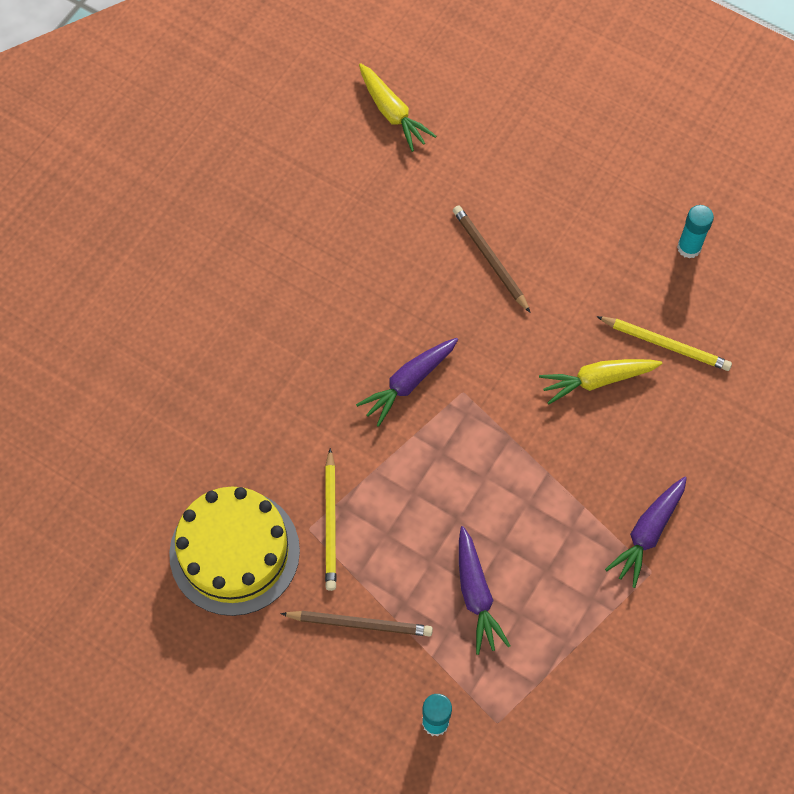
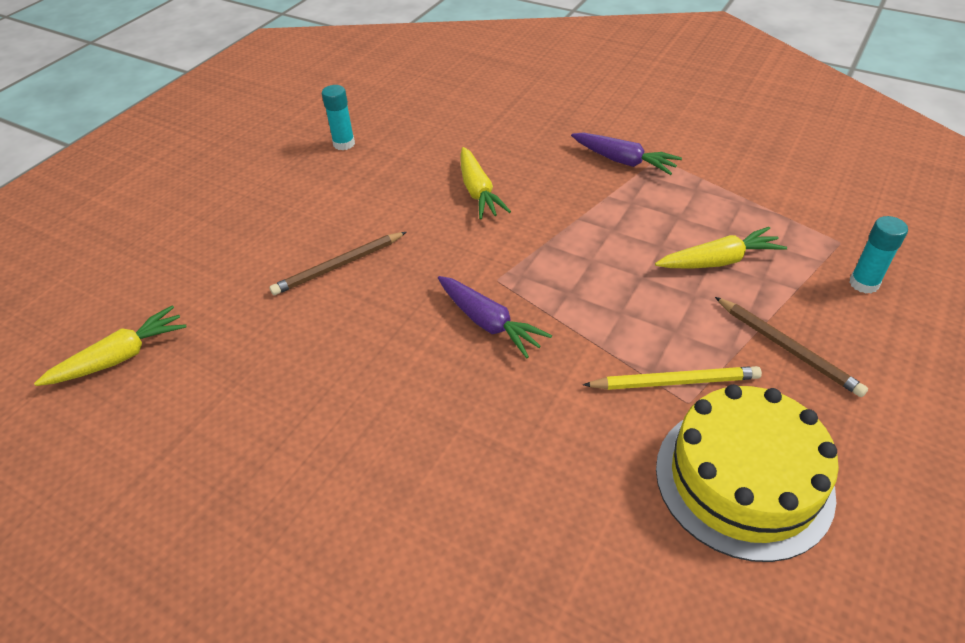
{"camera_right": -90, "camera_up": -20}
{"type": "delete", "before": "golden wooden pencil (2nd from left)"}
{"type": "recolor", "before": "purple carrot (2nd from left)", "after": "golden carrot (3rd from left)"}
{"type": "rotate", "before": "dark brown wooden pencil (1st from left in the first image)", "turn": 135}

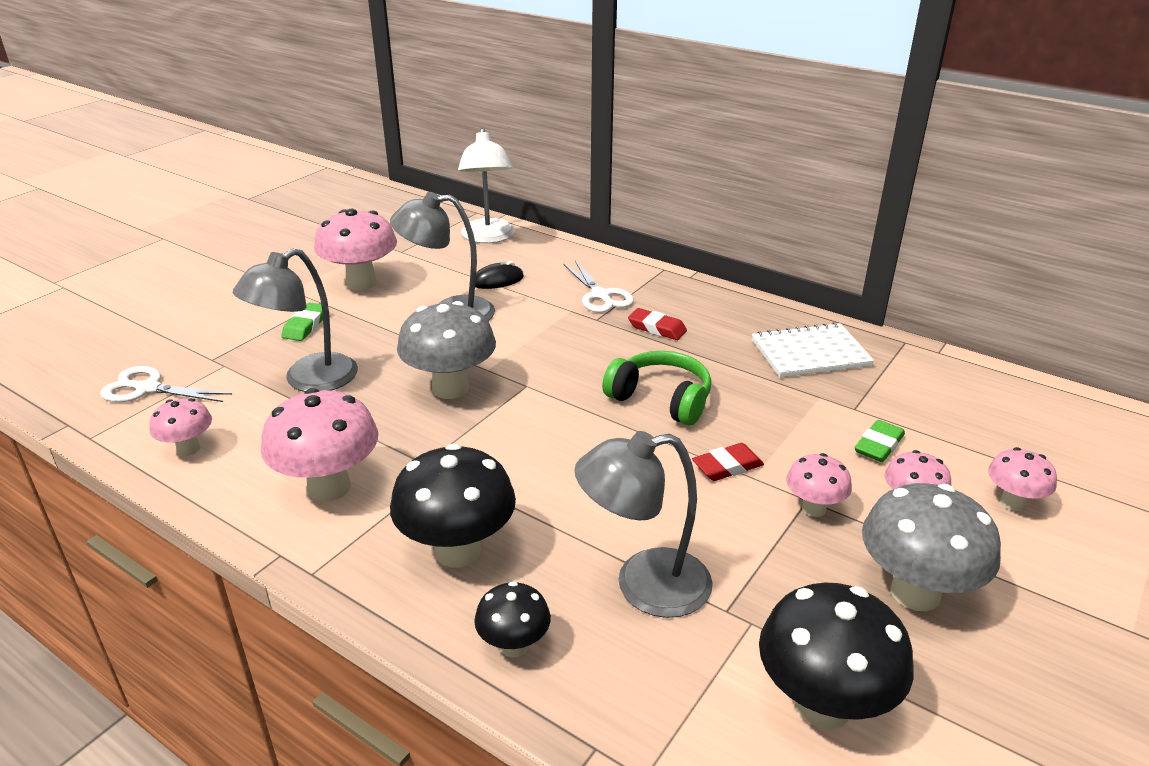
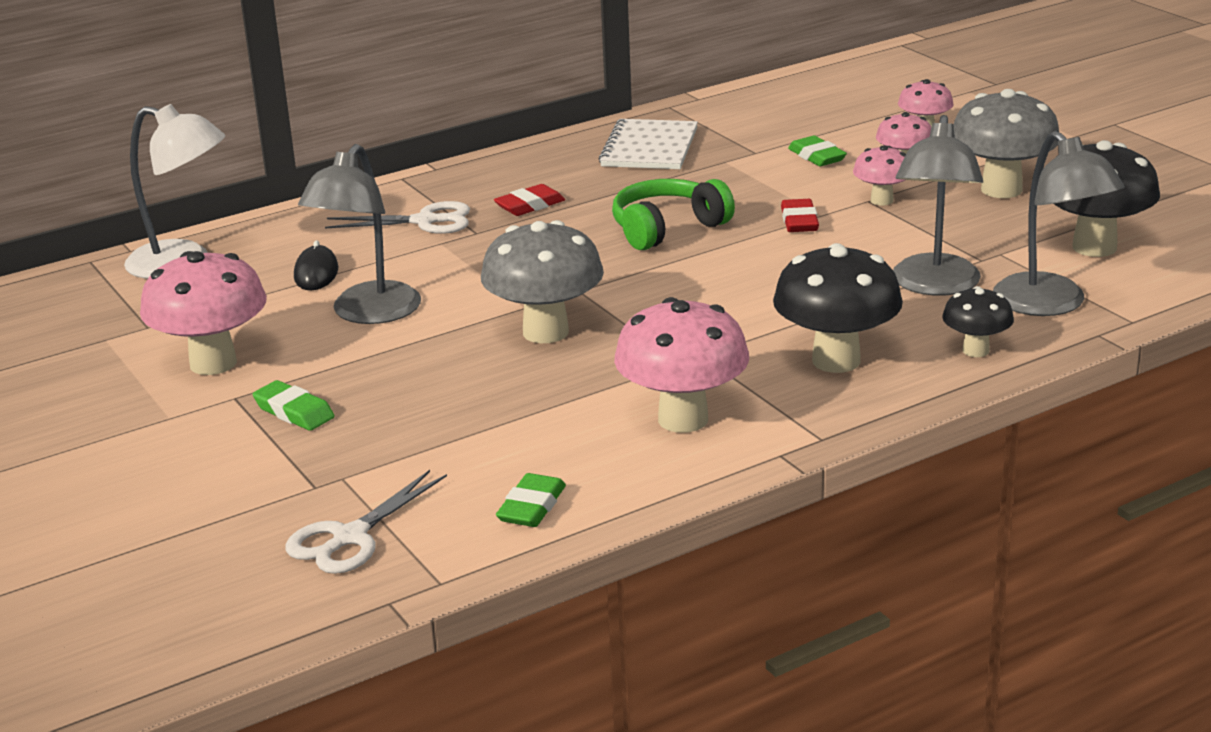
{"camera_right": -65, "camera_up": -5}
{"type": "move", "before": "grey desk lamp (1st from left in the first image)", "after": "grey desk lamp (3rd from left)"}
{"type": "replace", "before": "rose-pink mushroom (1st from left)", "after": "green eraser (2nd from left)"}

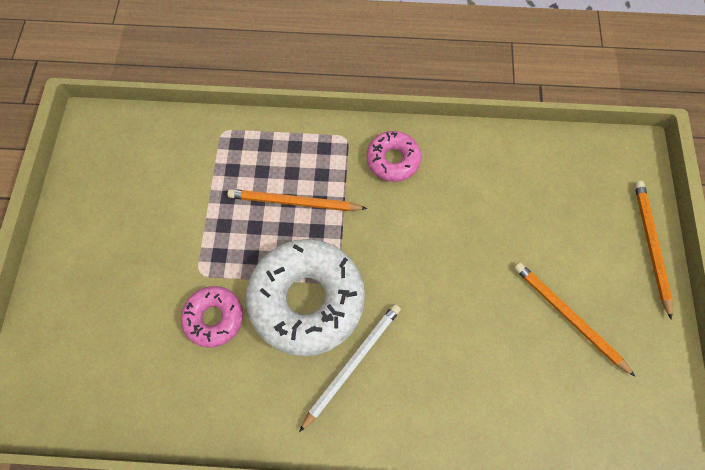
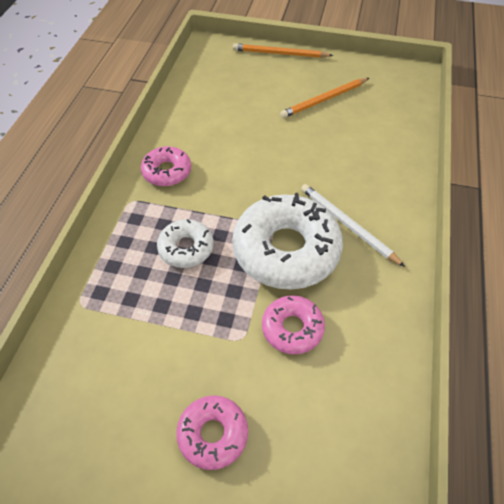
{"camera_right": -80, "camera_up": -15}
{"type": "insert", "after": "rose-pink doughnut (2nd from left)"}
{"type": "replace", "before": "bright orange wooden pencil (1st from left)", "after": "white doughnut (1st from left)"}

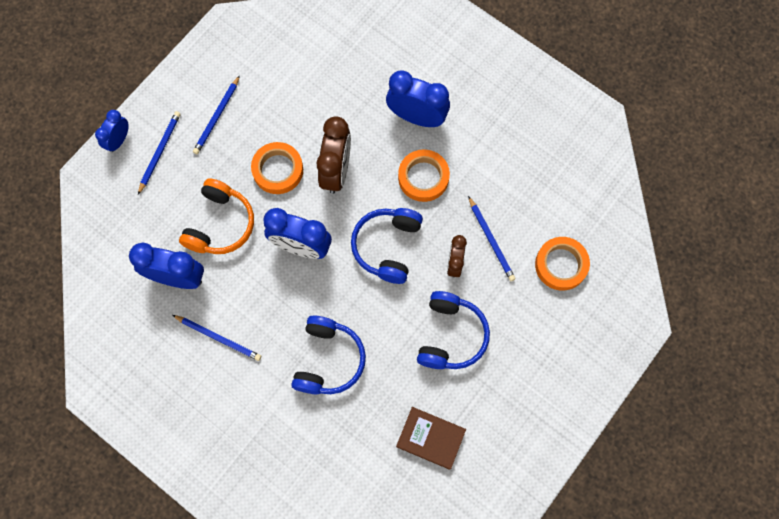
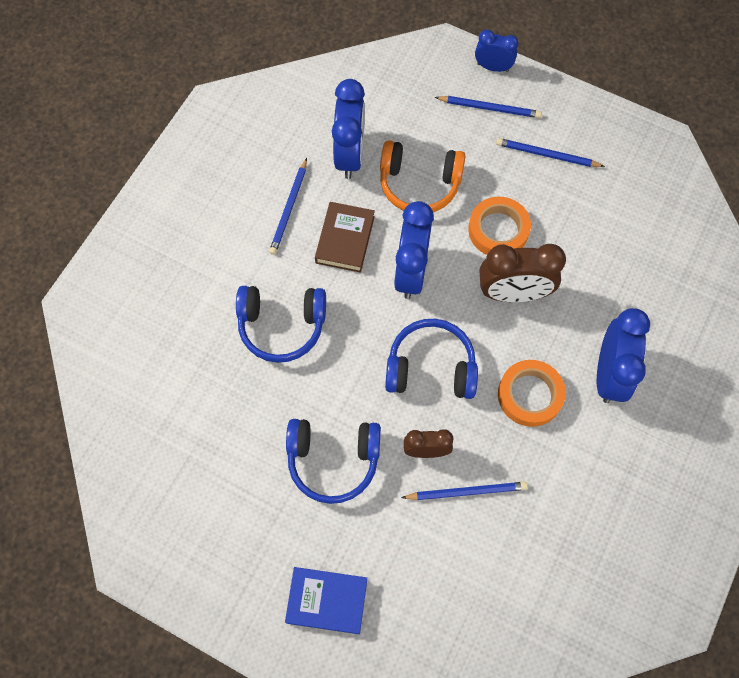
{"camera_right": 80, "camera_up": -5}
{"type": "delete", "before": "bright orange sticky tape (3rd from left)"}
{"type": "insert", "after": "cobalt book"}
{"type": "move", "before": "dark brown book"}
{"type": "rotate", "before": "cobalt wooden pencil (4th from left in the first image)", "turn": -150}

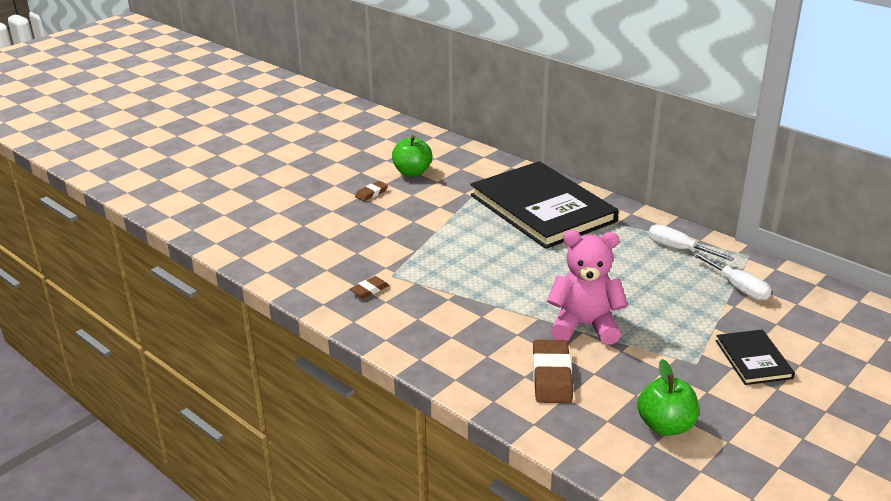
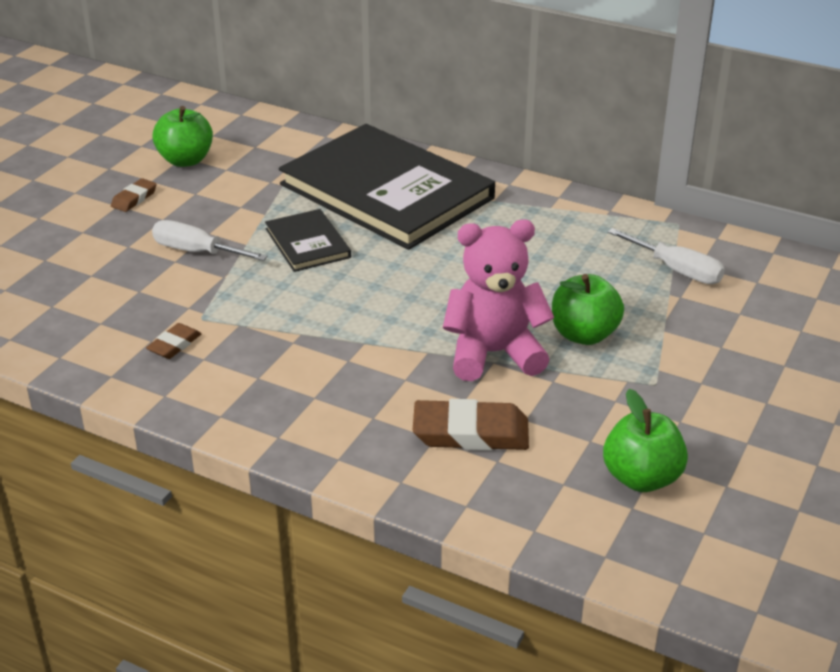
{"camera_right": -15, "camera_up": 5}
{"type": "insert", "after": "green toy apple (2nd from left)"}
{"type": "move", "before": "white hand screwdriver (1st from left)"}
{"type": "move", "before": "jet-black book (2nd from left in the first image)", "after": "jet-black book (1st from left)"}
{"type": "rotate", "before": "dark brown eraser (3rd from left)", "turn": -75}

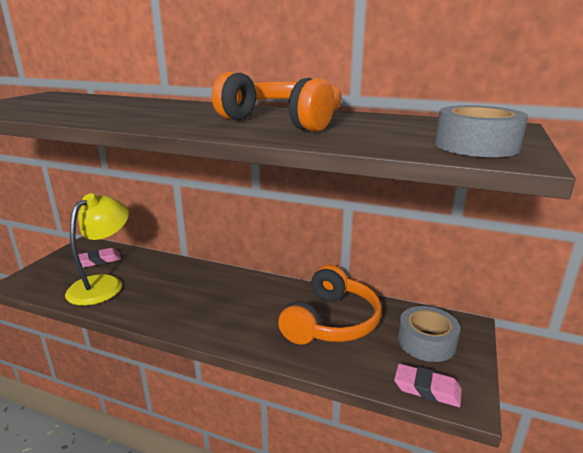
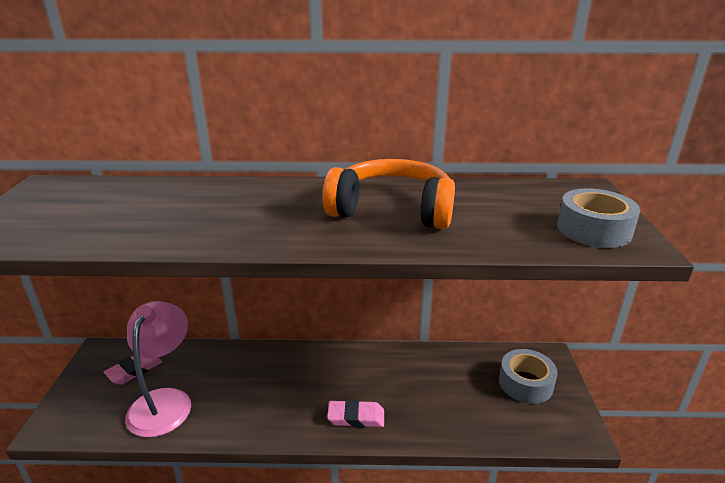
{"camera_right": -20, "camera_up": 5}
{"type": "delete", "before": "bright orange headset (2nd from left)"}
{"type": "move", "before": "rose-pink eraser (2nd from left)"}
{"type": "recolor", "before": "golden desk lamp", "after": "rose-pink desk lamp"}

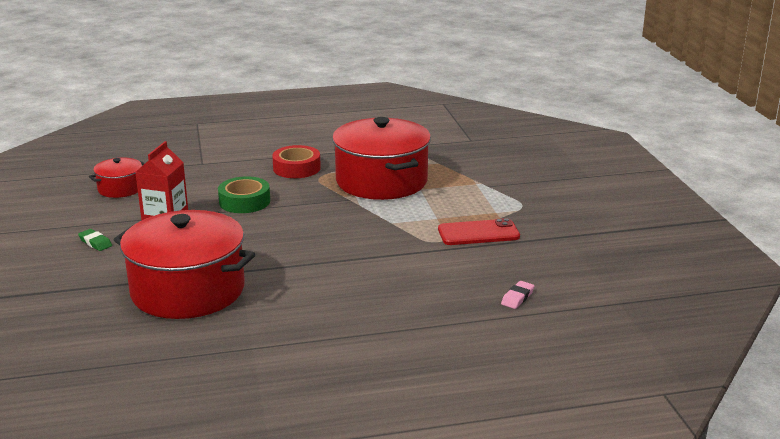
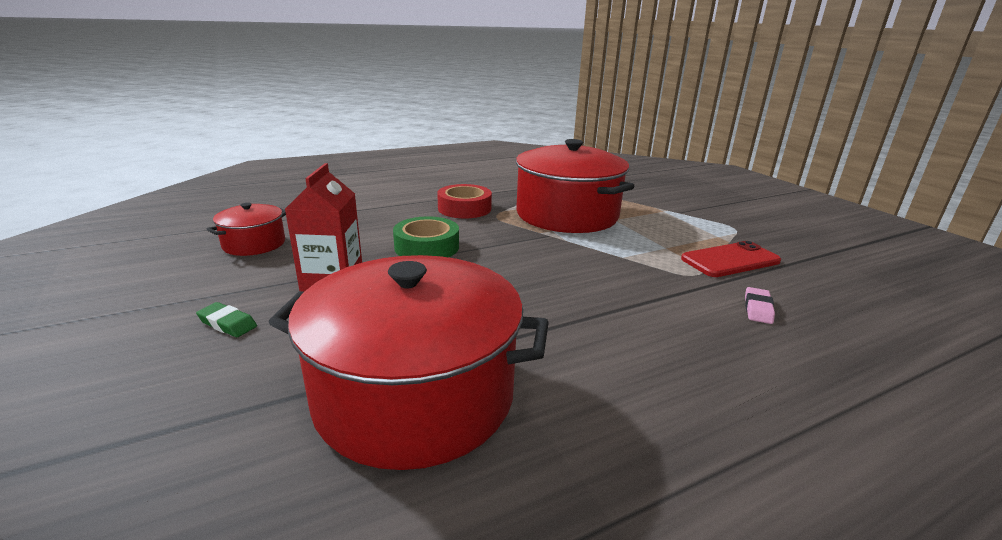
{"camera_right": -15, "camera_up": 0}
{"type": "move", "before": "rose-pink eraser"}

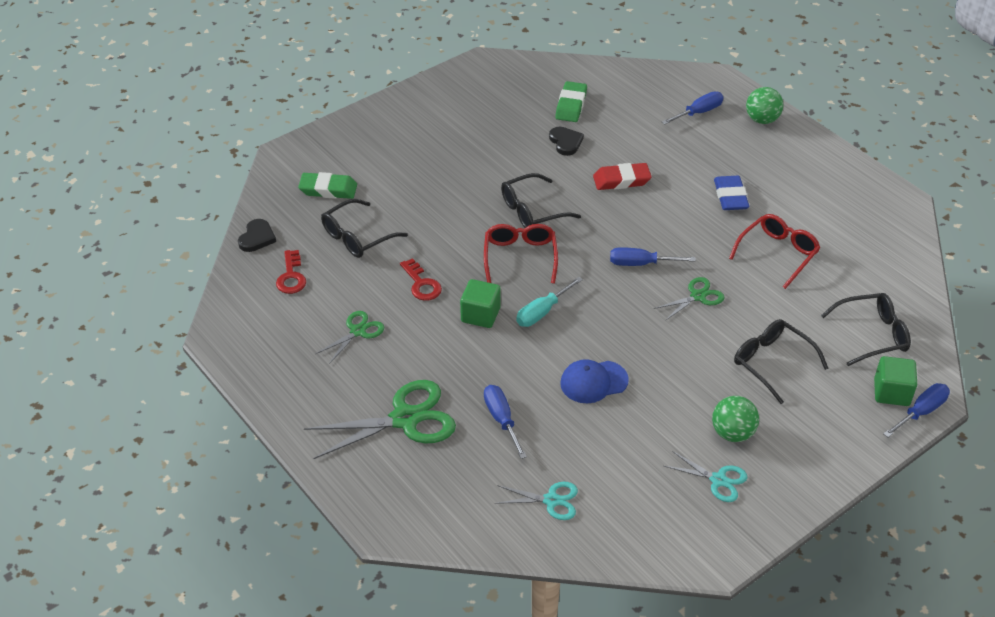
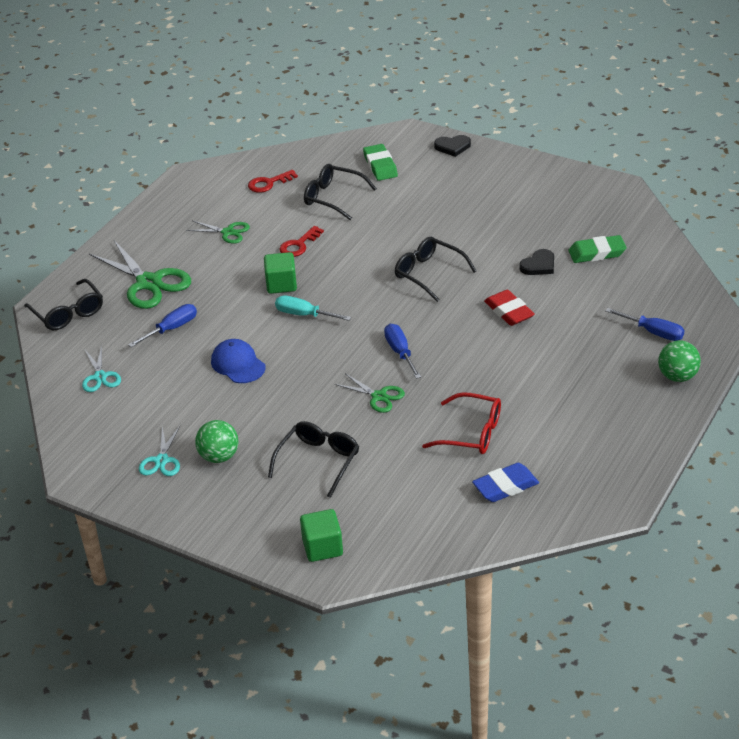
{"camera_right": 70, "camera_up": -5}
{"type": "delete", "before": "scarlet eyeglasses (1st from left)"}
{"type": "delete", "before": "cobalt hand screwdriver (4th from left)"}
{"type": "move", "before": "jet-black heart (1st from left)"}
{"type": "move", "before": "cobalt eraser"}
{"type": "move", "before": "jet-black eyeglasses (4th from left in the first image)", "after": "jet-black eyeglasses (1st from left)"}

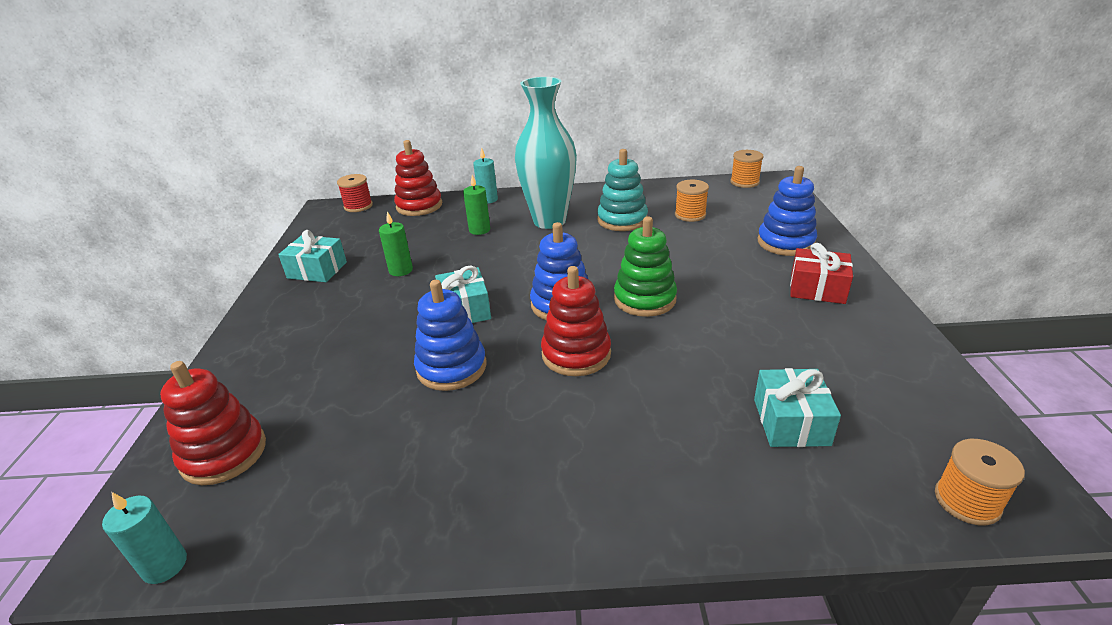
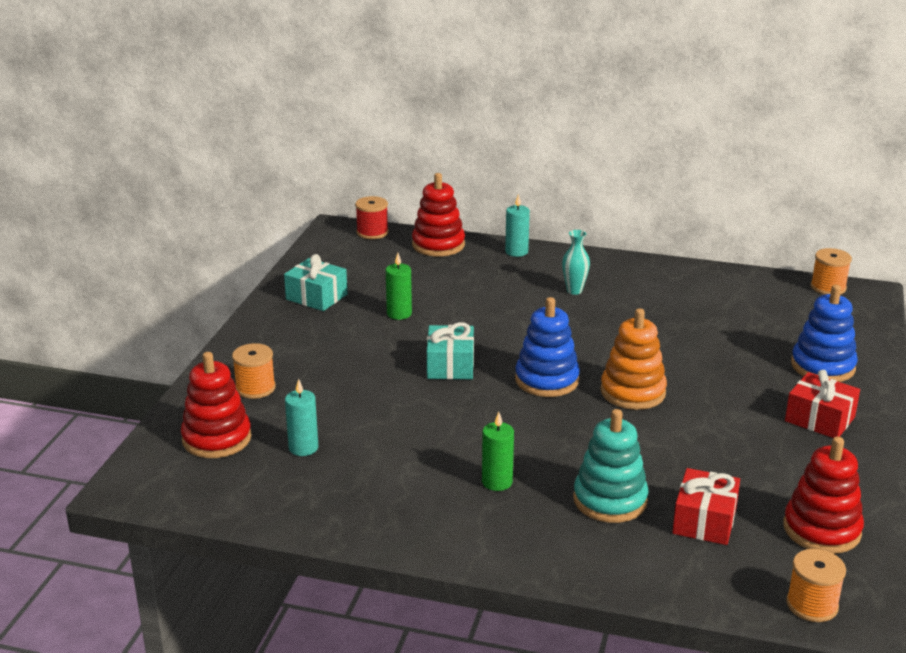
{"camera_right": 15, "camera_up": -5}
{"type": "delete", "before": "cobalt stacking rings (1st from left)"}
{"type": "move", "before": "turquoise wax candle (1st from left)"}
{"type": "move", "before": "green wax candle (2nd from left)"}
{"type": "move", "before": "scarlet stacking rings (3rd from left)"}
{"type": "move", "before": "turquoise stacking rings"}
{"type": "move", "before": "bright orange spool (1st from left)"}
{"type": "recolor", "before": "green stacking rings", "after": "bright orange stacking rings"}
{"type": "recolor", "before": "turquoise wrapped gift (3rd from left)", "after": "scarlet wrapped gift (1st from left)"}
{"type": "resize", "before": "turquoise flower vase", "scale": 0.41}

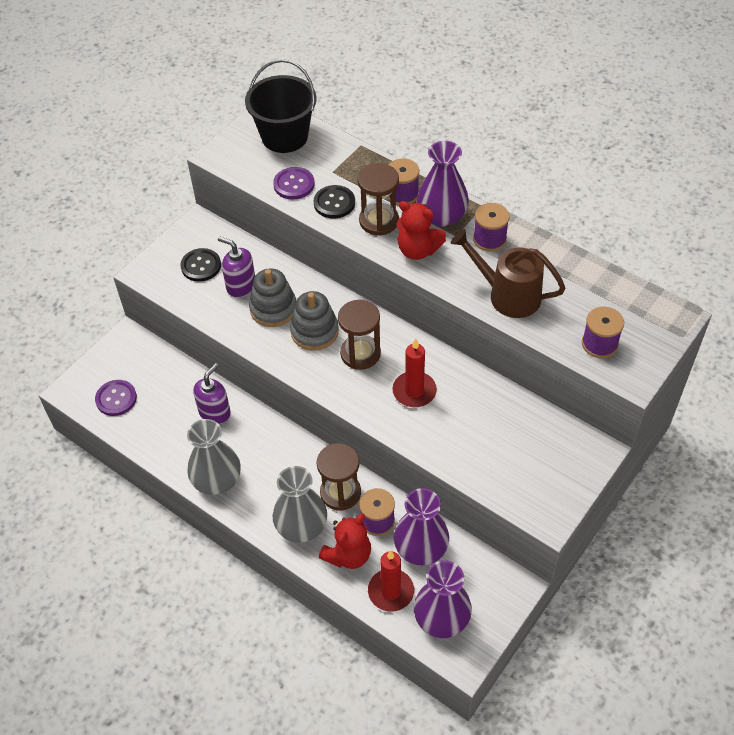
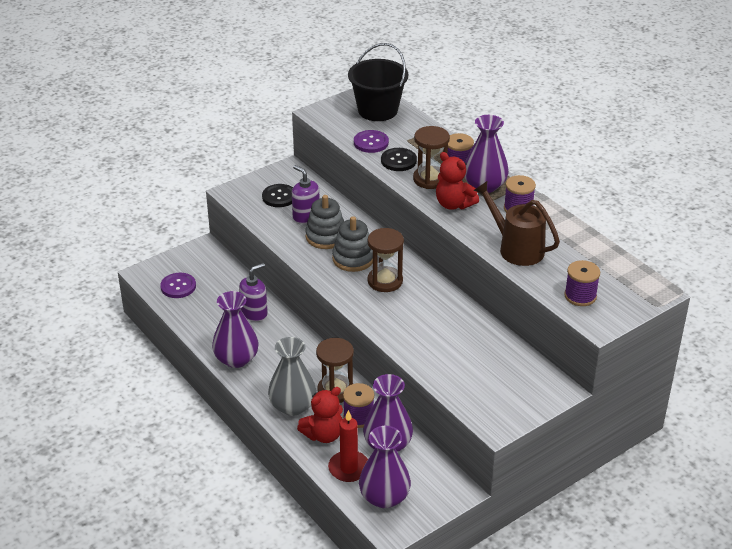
{"camera_right": 15, "camera_up": -15}
{"type": "delete", "before": "scarlet wax candle (2nd from left)"}
{"type": "recolor", "before": "grey flower vase (1st from left)", "after": "purple flower vase (1st from left)"}

